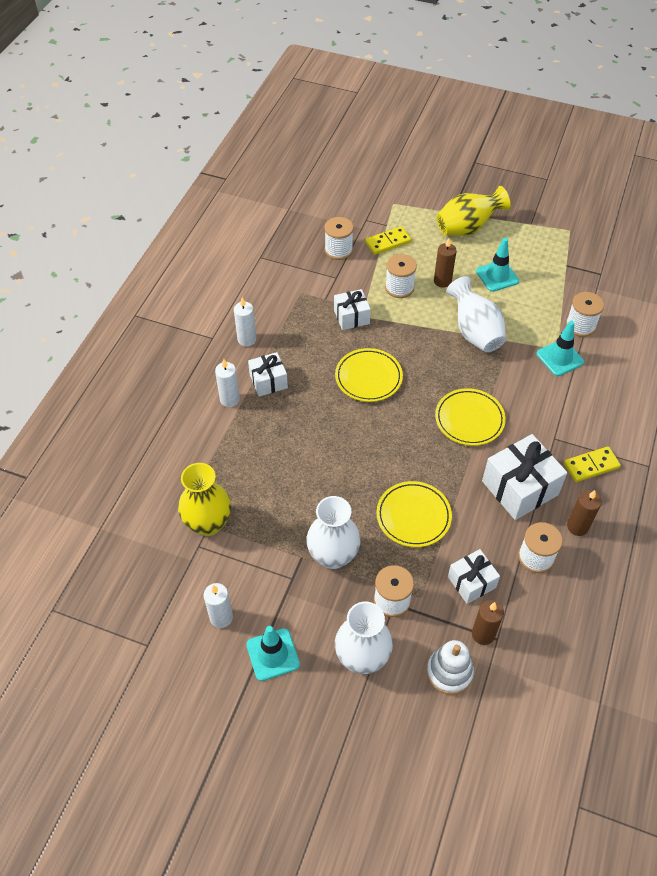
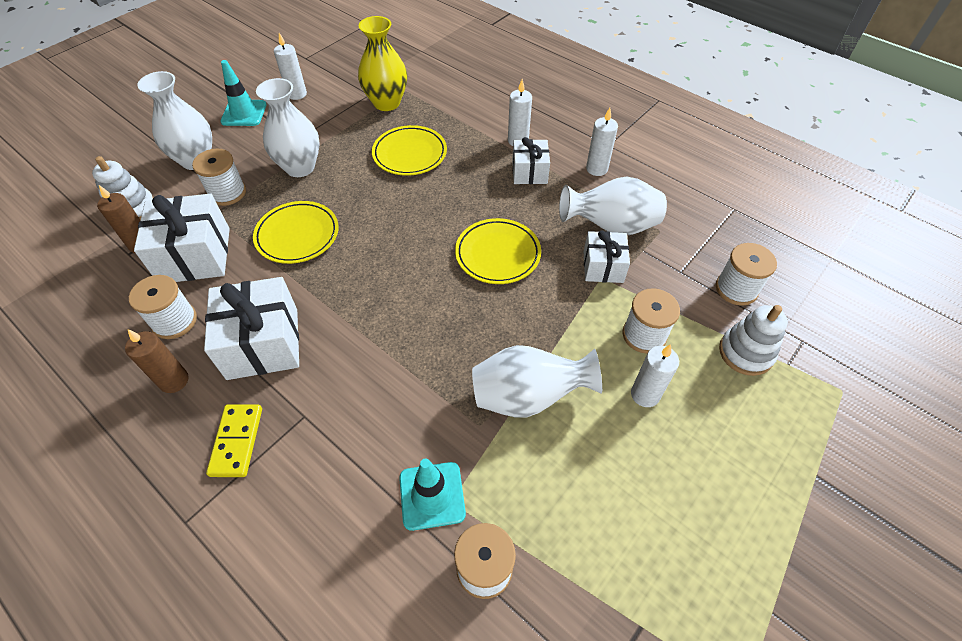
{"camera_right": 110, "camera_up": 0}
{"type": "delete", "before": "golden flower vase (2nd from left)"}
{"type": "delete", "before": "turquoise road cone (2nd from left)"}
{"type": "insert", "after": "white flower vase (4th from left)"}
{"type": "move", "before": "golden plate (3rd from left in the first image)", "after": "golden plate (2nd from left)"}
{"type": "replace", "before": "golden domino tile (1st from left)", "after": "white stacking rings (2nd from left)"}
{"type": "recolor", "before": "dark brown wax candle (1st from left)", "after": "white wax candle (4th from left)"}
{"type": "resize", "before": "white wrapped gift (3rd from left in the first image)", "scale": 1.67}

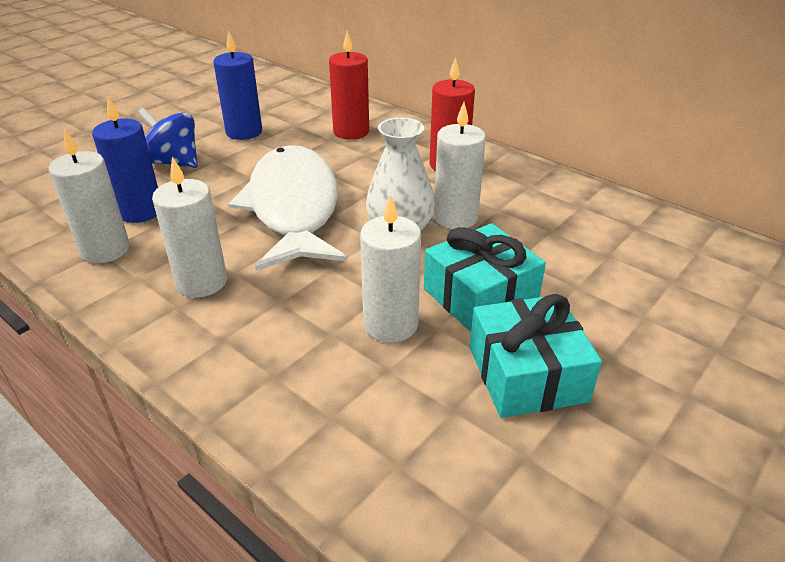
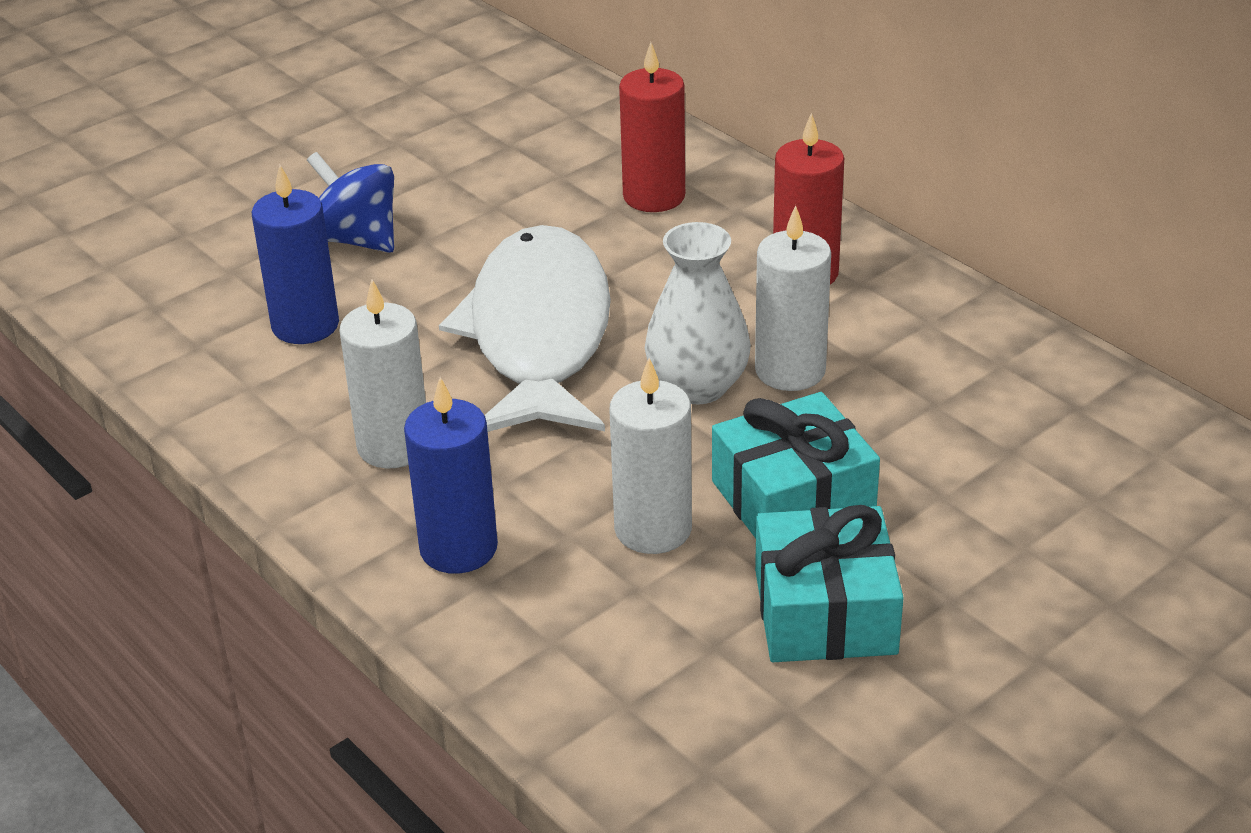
{"camera_right": 10, "camera_up": 0}
{"type": "delete", "before": "white wax candle (1st from left)"}
{"type": "move", "before": "cobalt wax candle (2nd from left)"}

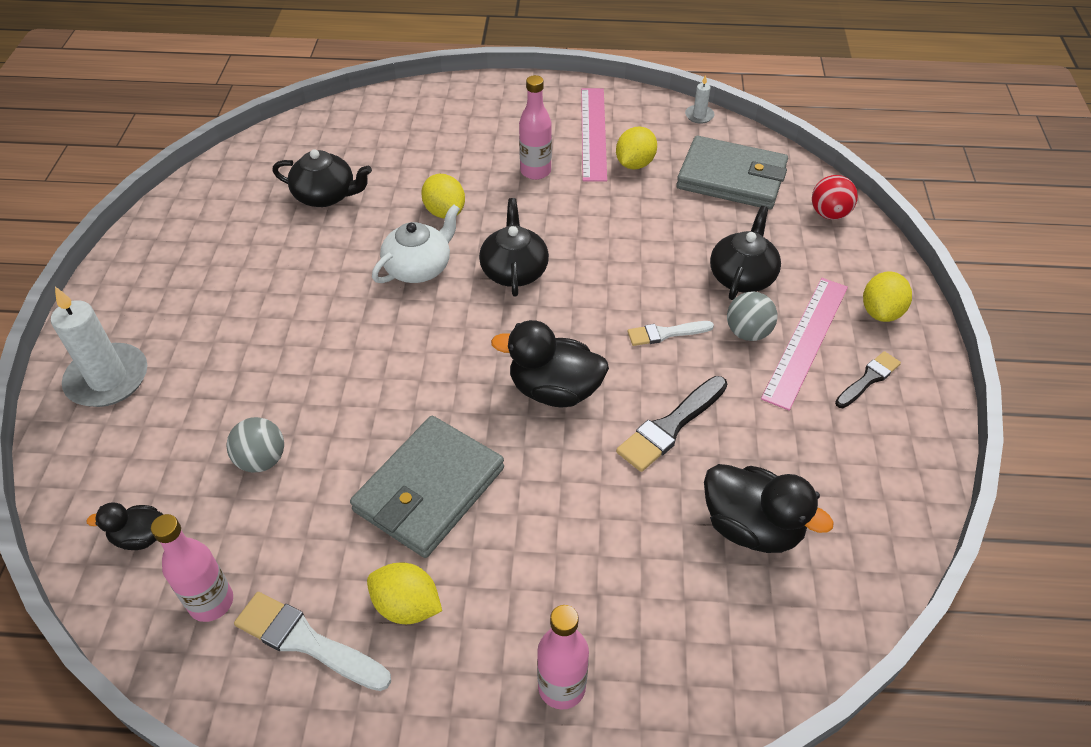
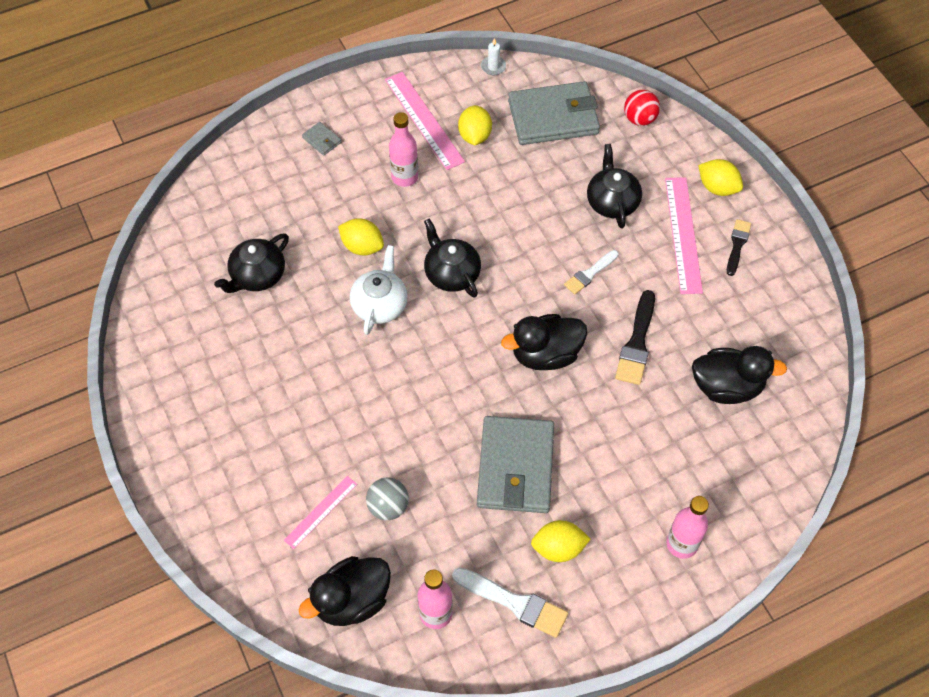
{"camera_right": -30, "camera_up": 10}
{"type": "delete", "before": "white wax candle (1st from left)"}
{"type": "delete", "before": "grey play ball (2nd from left)"}
{"type": "insert", "after": "rose-pink straightedge (1st from left)"}
{"type": "insert", "after": "grey wallet (1st from left)"}
{"type": "rotate", "before": "white paintbrush (1st from left)", "turn": -150}
{"type": "rotate", "before": "jet-black tea pot (1st from left)", "turn": 150}
{"type": "rotate", "before": "golden lemon (4th from left)", "turn": -45}
{"type": "resize", "before": "jet-black rubber duck (1st from left)", "scale": 1.8}

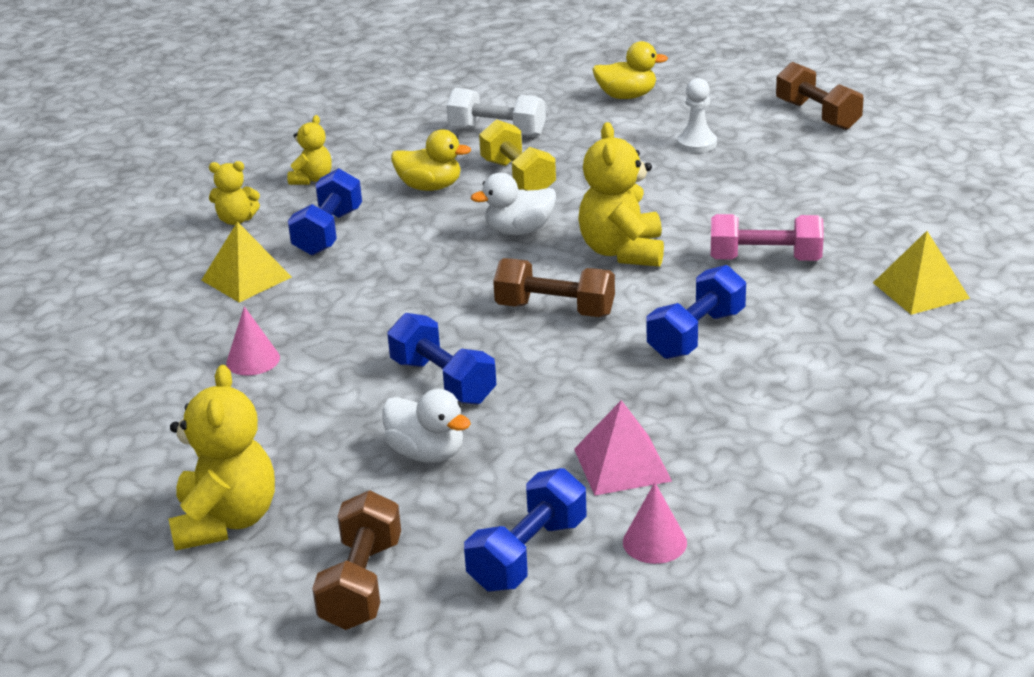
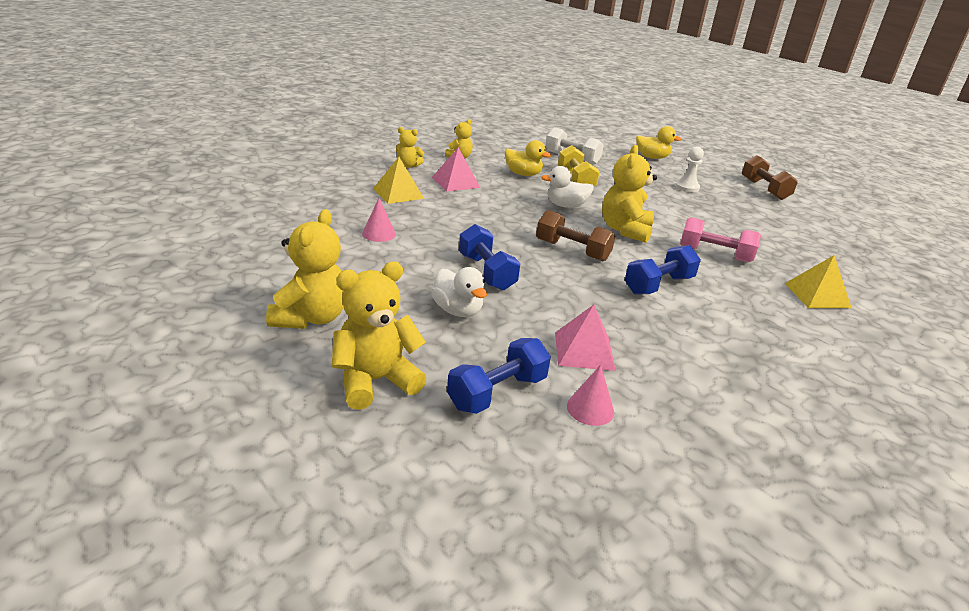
{"camera_right": 10, "camera_up": 0}
{"type": "replace", "before": "cobalt free weight (1st from left)", "after": "rose-pink pyramid (1st from left)"}
{"type": "replace", "before": "dark brown free weight (1st from left)", "after": "golden stuffed bear (2nd from left)"}

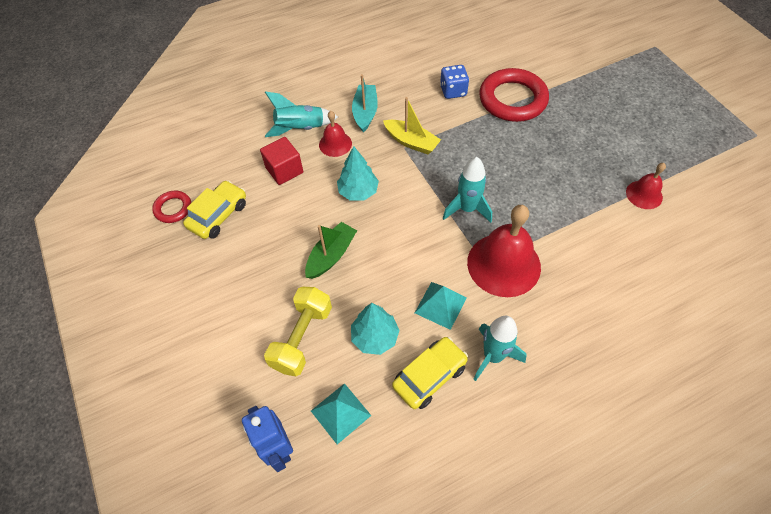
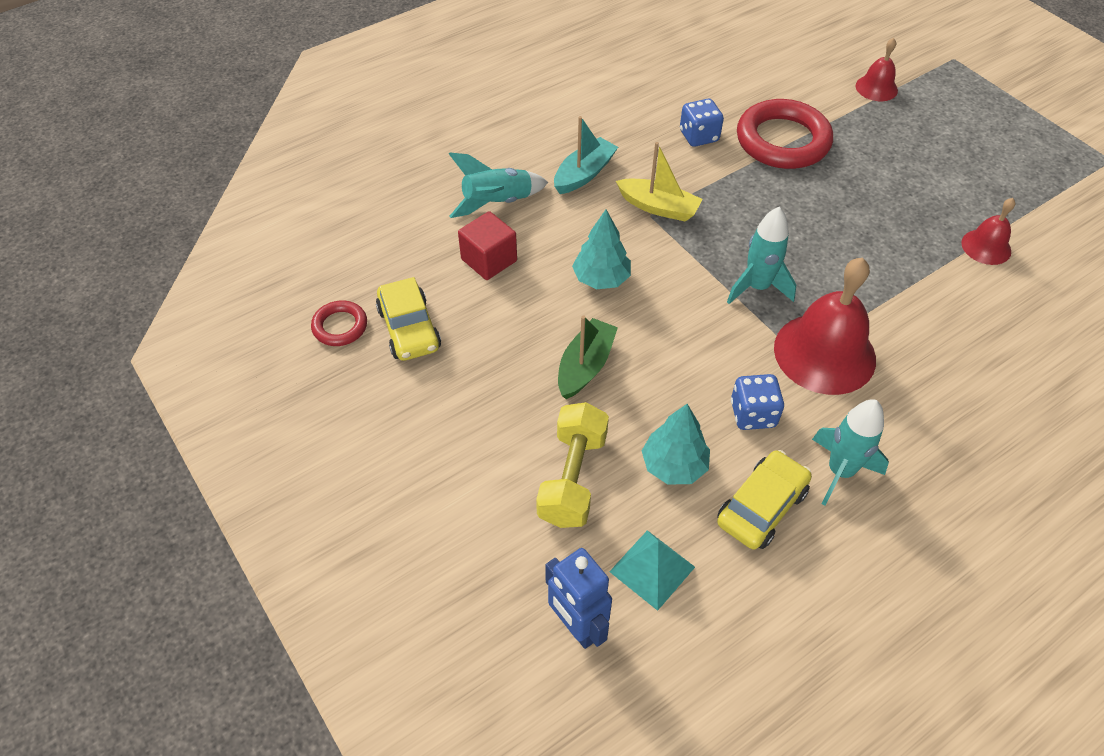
{"camera_right": -10, "camera_up": -5}
{"type": "move", "before": "scarlet hand bell (1st from left in the first image)", "after": "scarlet hand bell (2nd from left)"}
{"type": "replace", "before": "turquoise pyramid (2nd from left)", "after": "cobalt dice (2nd from left)"}
{"type": "rotate", "before": "golden automobile (1st from left)", "turn": 135}
{"type": "rotate", "before": "turquoise boat", "turn": 45}

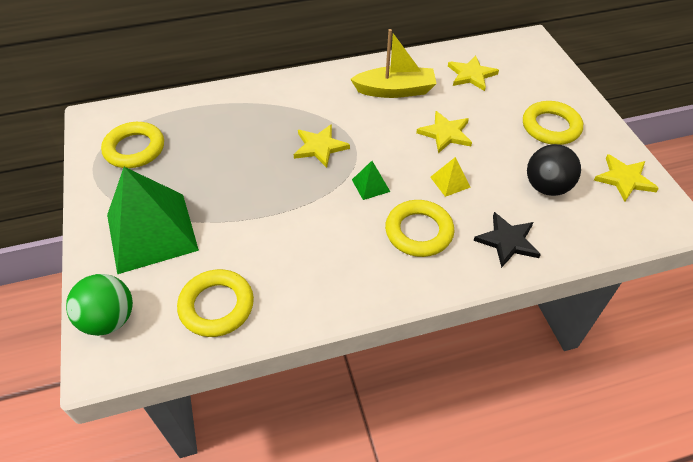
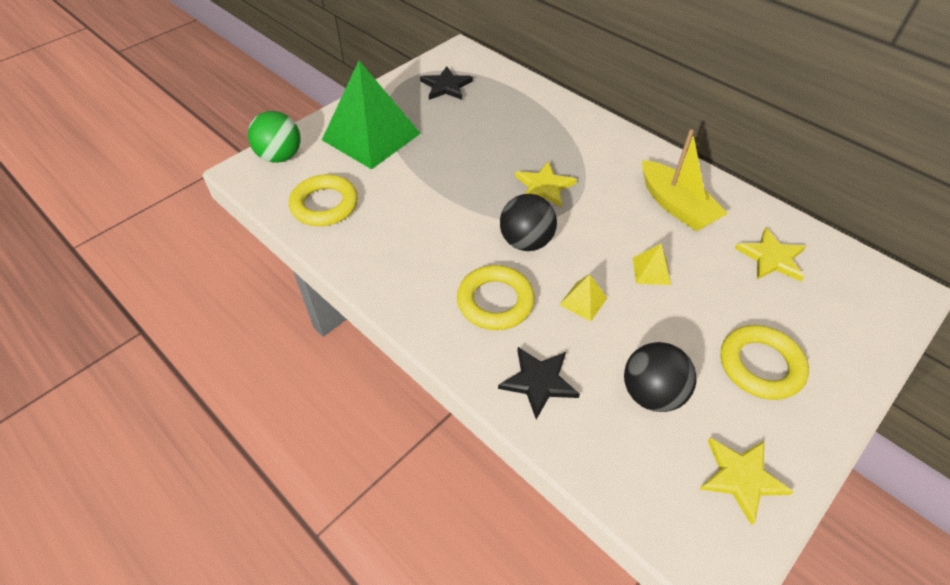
{"camera_right": 60, "camera_up": 0}
{"type": "replace", "before": "golden hoop (1st from left)", "after": "jet-black five-pointed star (1st from left)"}
{"type": "replace", "before": "green pyramid (2nd from left)", "after": "jet-black play ball (1st from left)"}
{"type": "replace", "before": "golden five-pointed star (2nd from left)", "after": "golden pyramid (2nd from left)"}

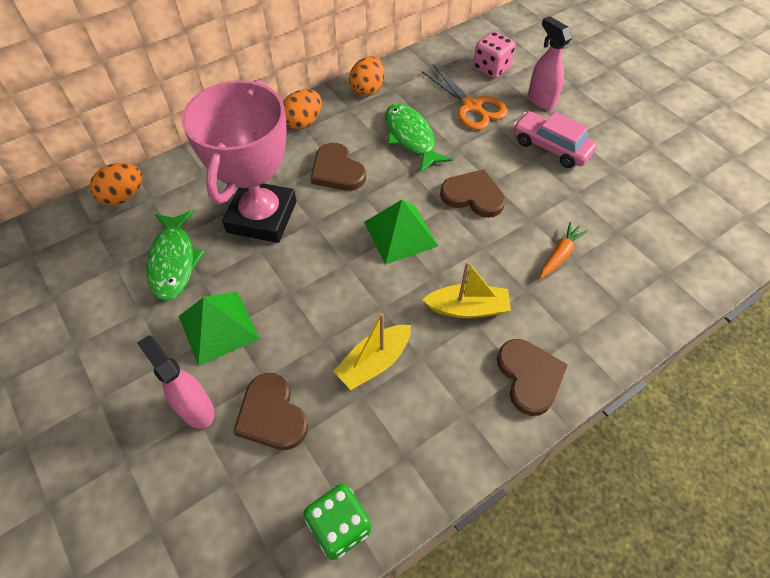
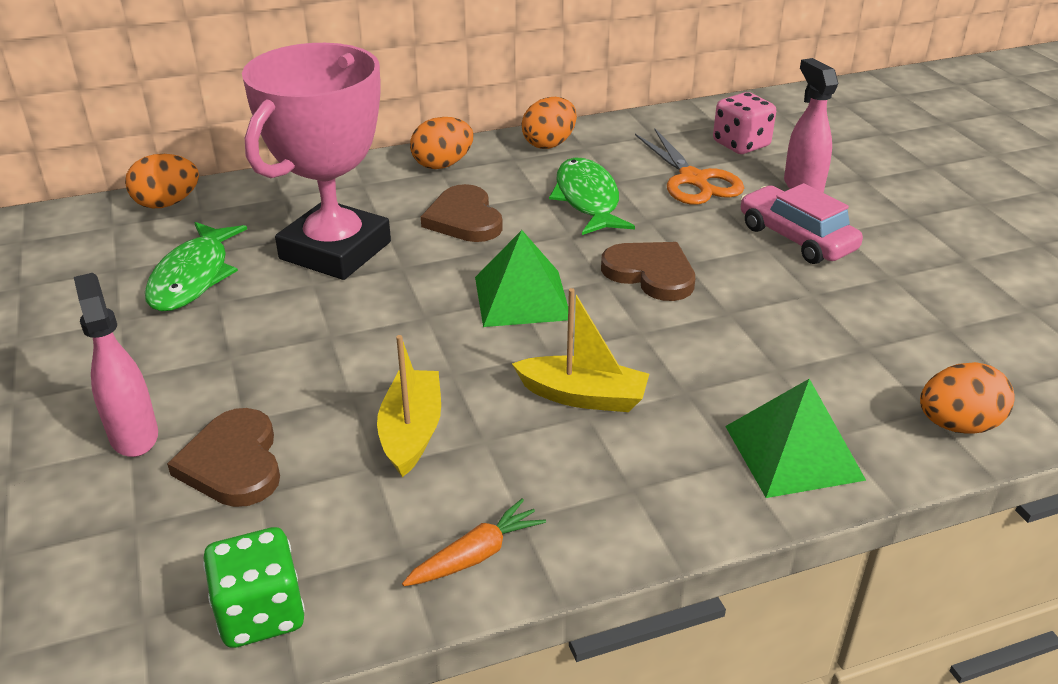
{"camera_right": 15, "camera_up": -20}
{"type": "delete", "before": "dark brown heart (4th from left)"}
{"type": "insert", "after": "bright orange egg shape (4th from left)"}
{"type": "move", "before": "green pyramid (1st from left in the first image)", "after": "green pyramid (2nd from left)"}
{"type": "move", "before": "bright orange carrot"}
{"type": "rotate", "before": "golden boat (1st from left)", "turn": 120}

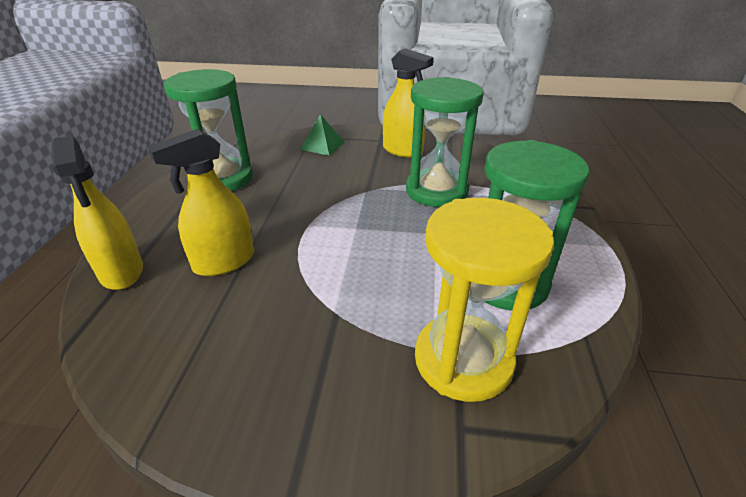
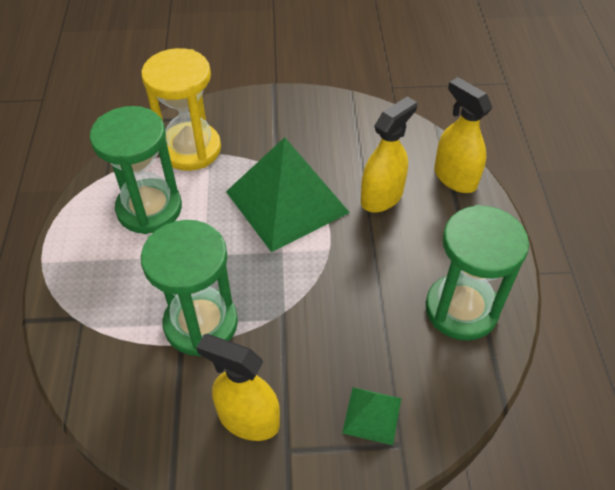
{"camera_right": 170, "camera_up": 15}
{"type": "insert", "after": "green pyramid (1st from left)"}

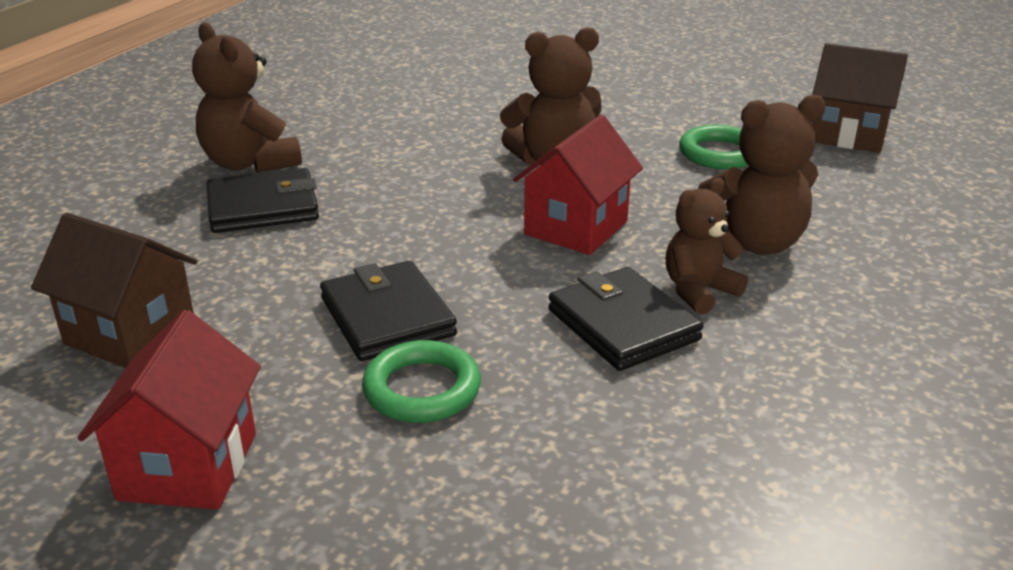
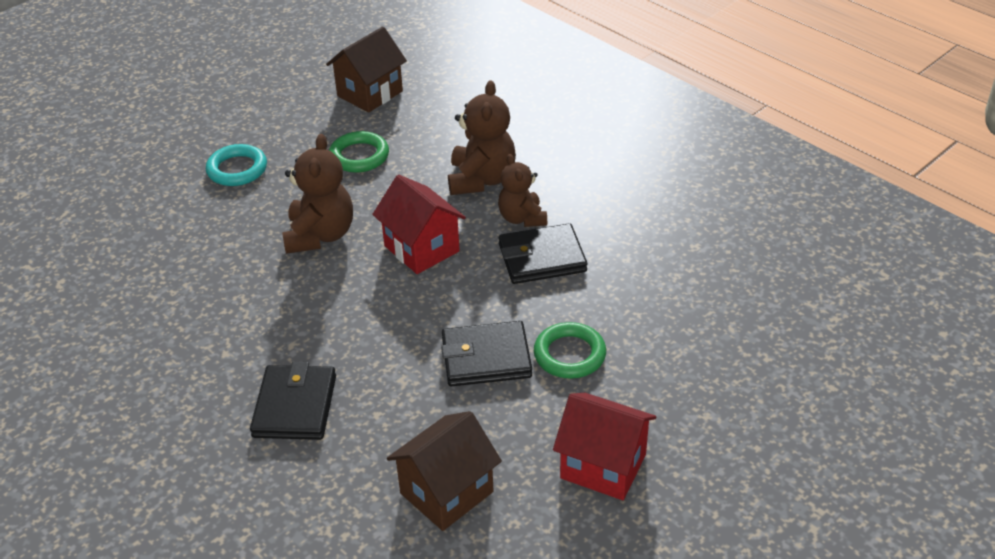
{"camera_right": -70, "camera_up": 10}
{"type": "delete", "before": "dark brown stuffed bear (1st from left)"}
{"type": "insert", "after": "turquoise hoop"}

